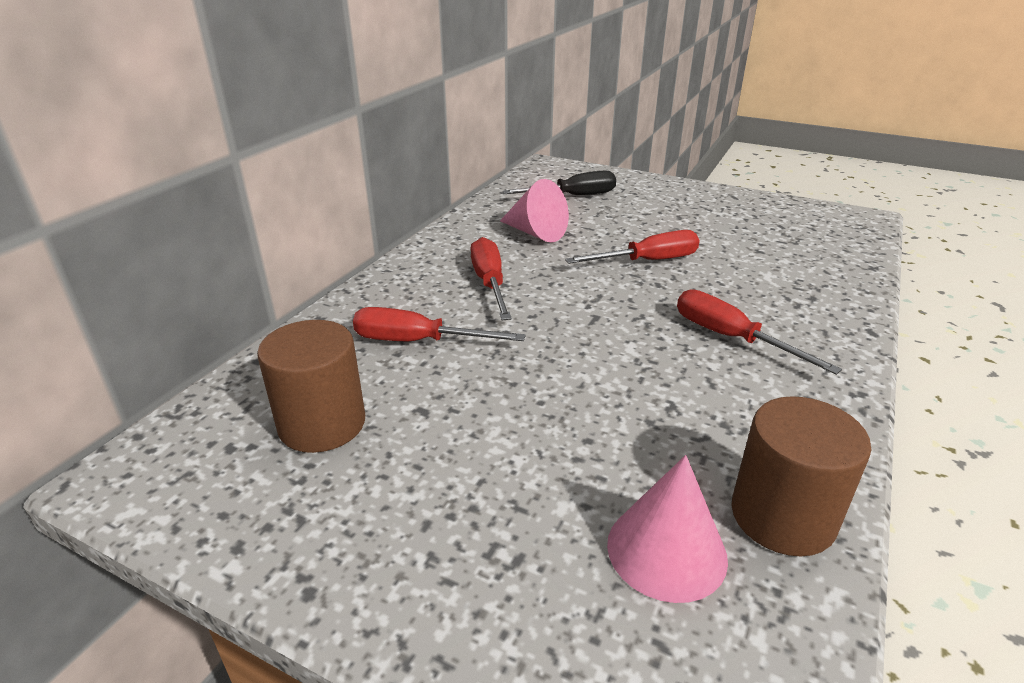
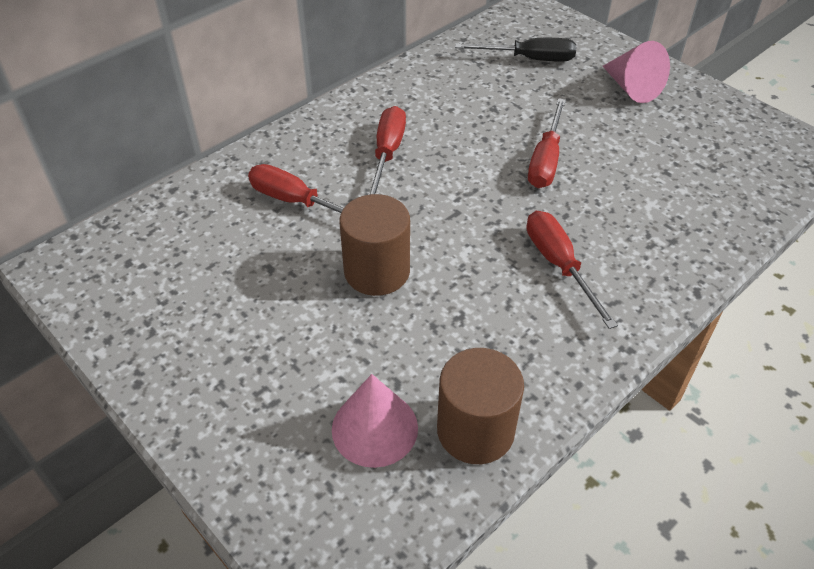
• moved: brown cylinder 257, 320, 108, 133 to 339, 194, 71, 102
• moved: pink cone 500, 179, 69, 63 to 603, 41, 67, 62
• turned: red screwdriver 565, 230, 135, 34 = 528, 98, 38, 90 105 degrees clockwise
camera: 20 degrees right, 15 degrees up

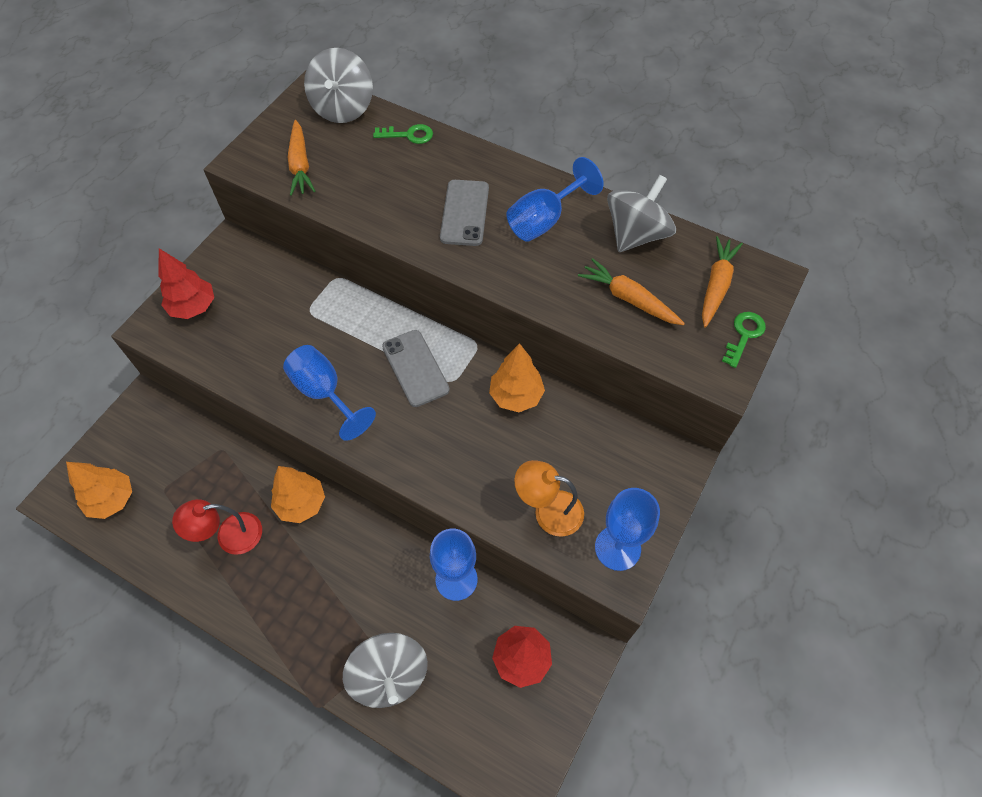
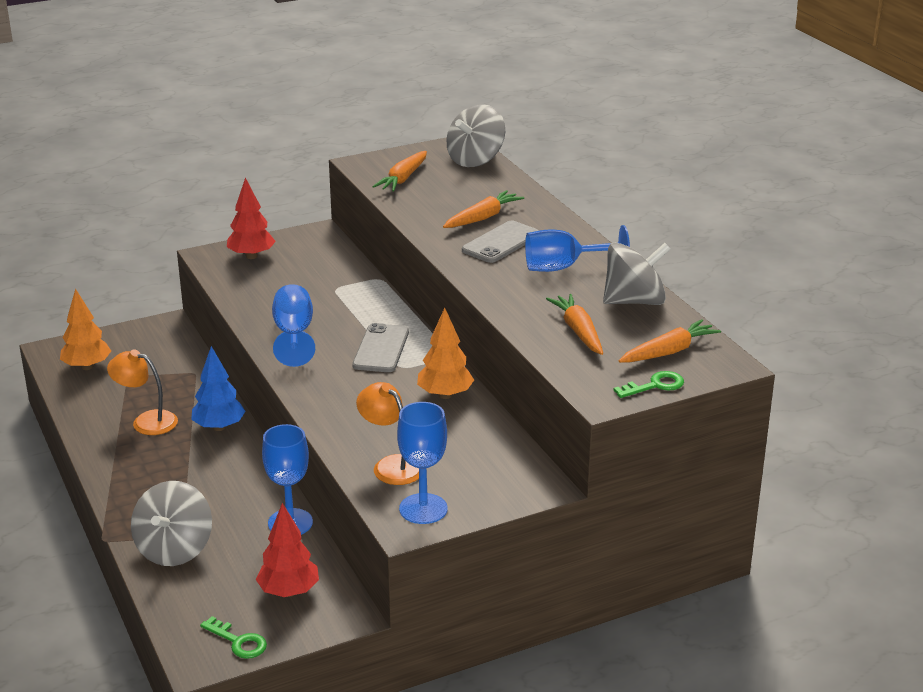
• recoloured: red lamp 172, 499, 90, 56 to orange lamp 107, 350, 71, 85
• recoloured: orange tree 271, 466, 54, 57 to blue tree 191, 346, 55, 85
• moved: green key 373, 124, 60, 20 to 200, 616, 67, 43
• added: orange carrot 443, 190, 81, 38
camera: 35 degrees right, 30 degrees down

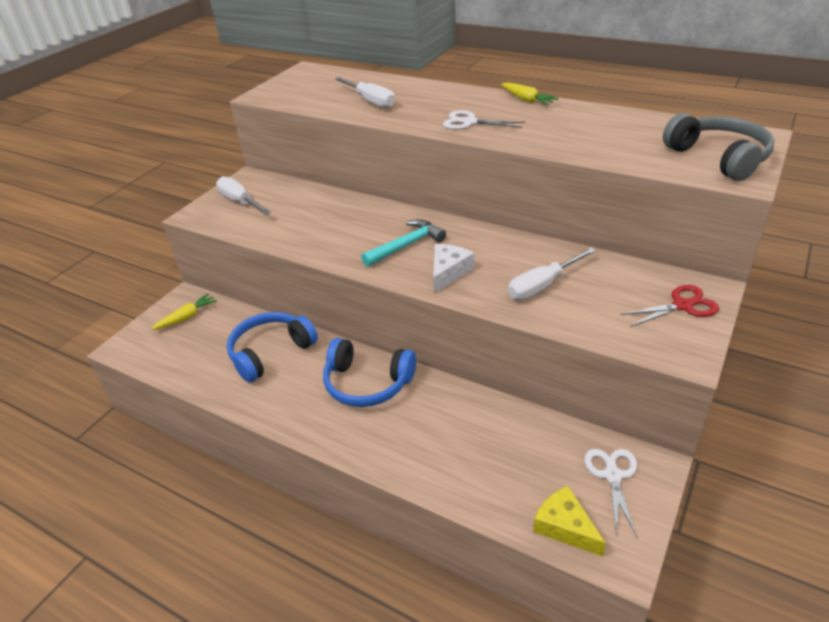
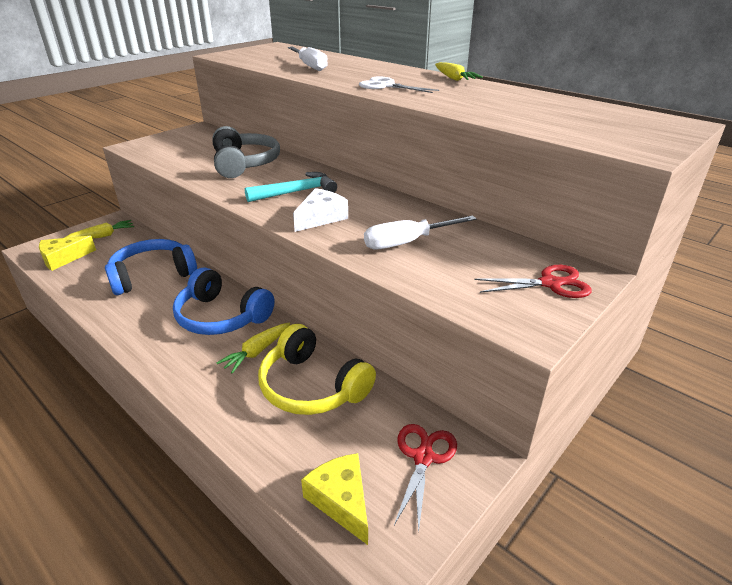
• removed: white screwdriver 216, 176, 55, 39
• recoloured: white scissors 584, 449, 53, 88 to red scissors 394, 424, 63, 109
• moved: grey headphones 663, 113, 111, 68 to 212, 126, 68, 52
• added: yellow cheese 39, 236, 57, 35
• added: yellow carrot 217, 322, 73, 52
• added: yellow headphones 258, 324, 118, 91
camera: 10 degrees right, 5 degrees down

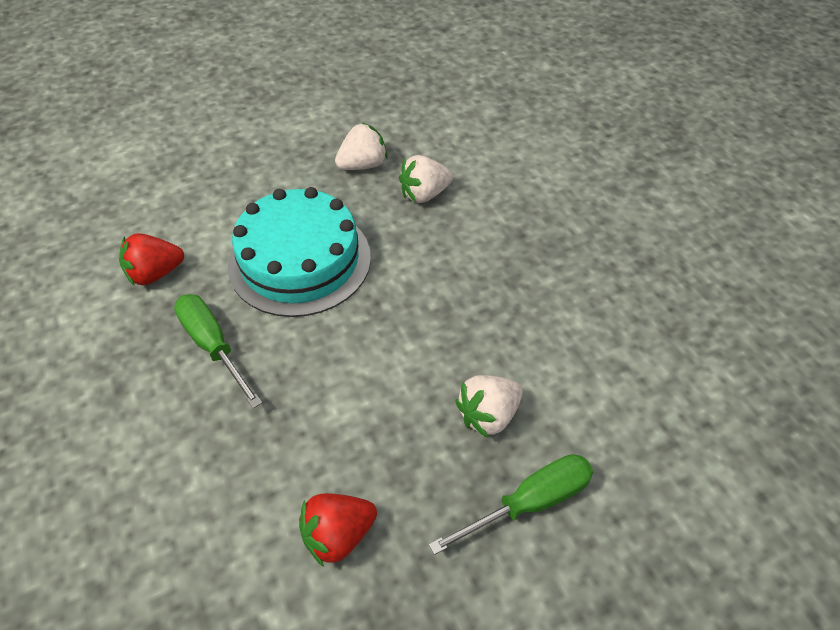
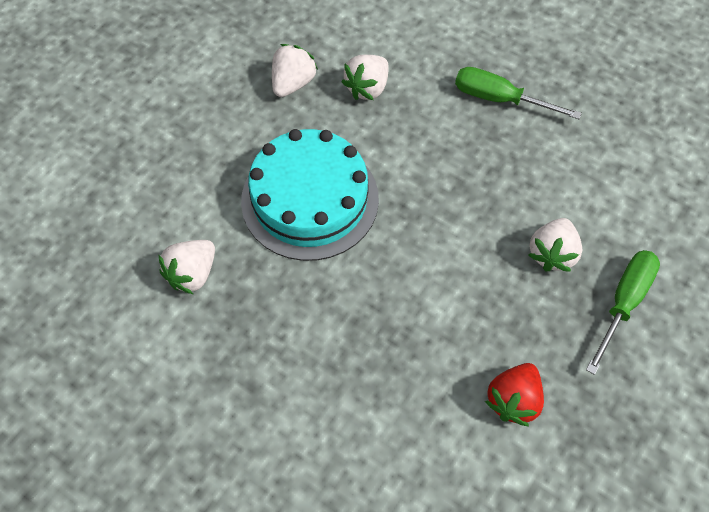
• recoloured: red strawberry 119, 233, 65, 53 to white strawberry 158, 240, 57, 54
• moved: green screwdriver 174, 294, 88, 115 to 455, 67, 127, 52
camera: 30 degrees left, 10 degrees up

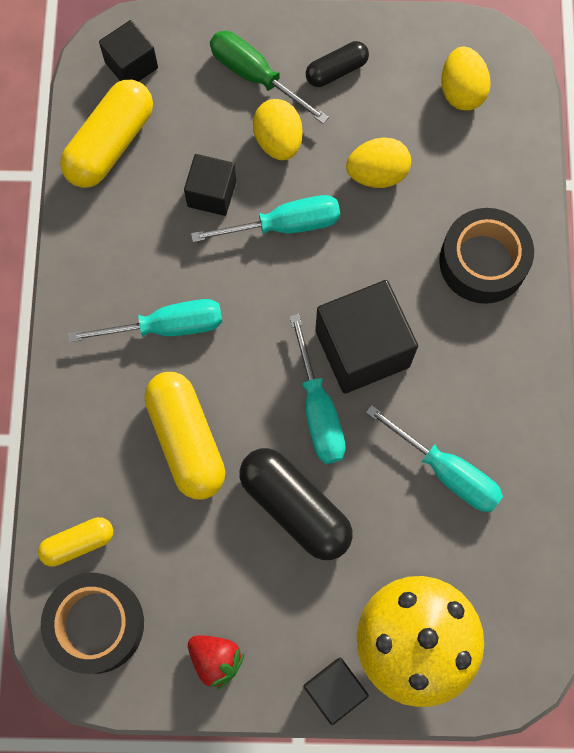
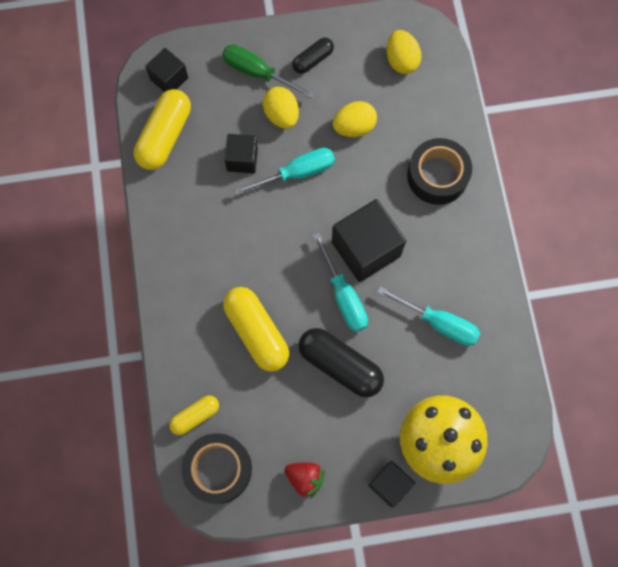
• removed: turquoise screwdriver 68, 299, 154, 43
camera: 10 degrees left, 0 degrees up

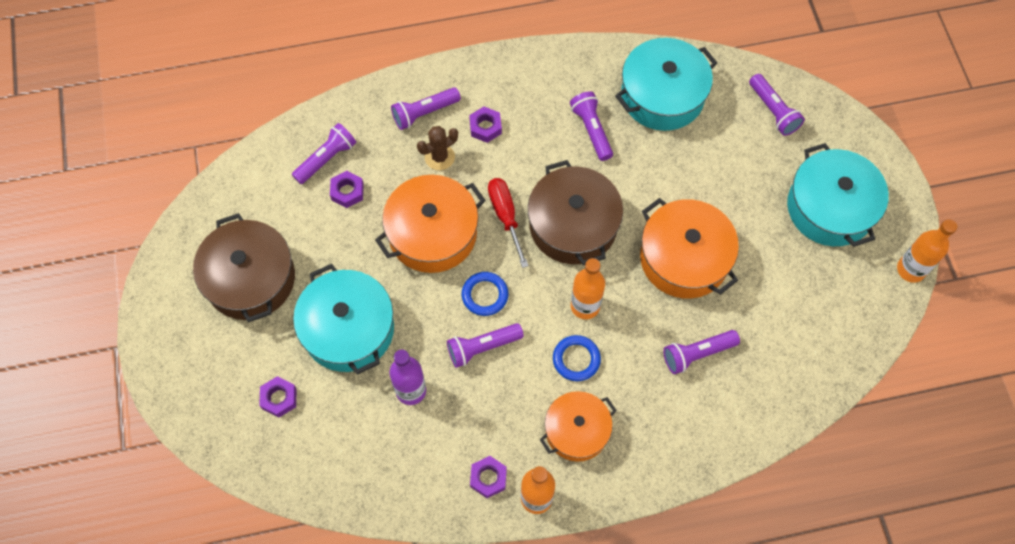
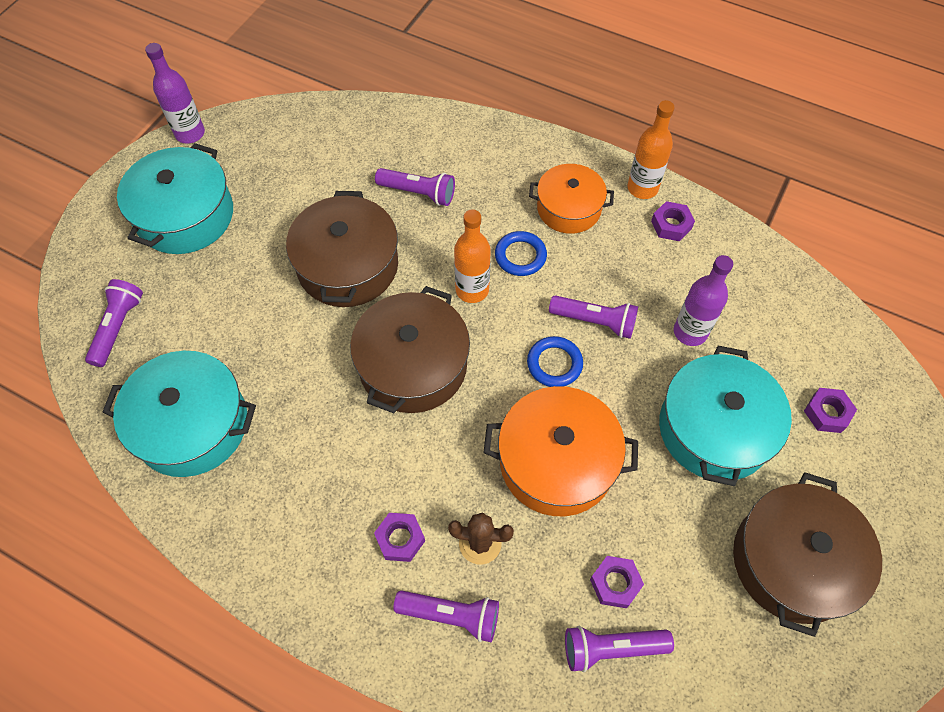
• removed: red screwdriver 488, 178, 41, 90
• removed: purple flashlight 570, 91, 43, 70
• recoloured: orange pot 640, 198, 99, 101 to brown pot 286, 191, 112, 116
• recoloured: orange bottle 897, 219, 60, 64 to purple bottle 145, 43, 60, 101
camera: 140 degrees left, 5 degrees down

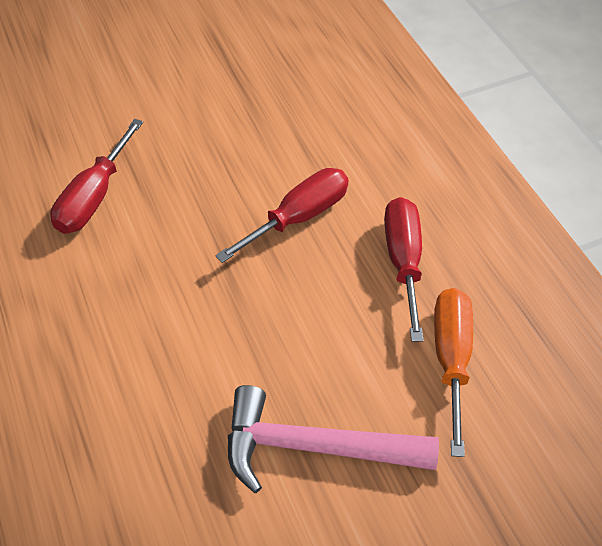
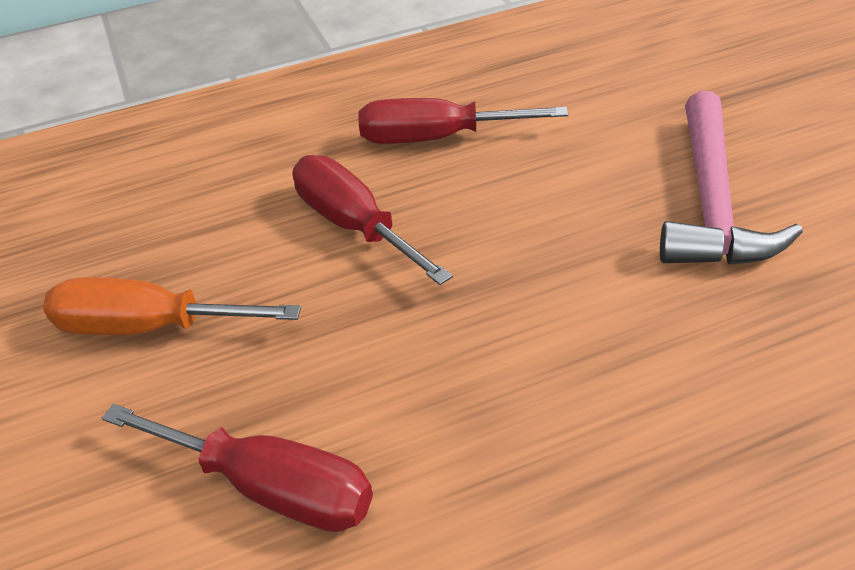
• moved: orange screwdriver 434, 288, 39, 169 to 43, 277, 258, 58
camera: 85 degrees left, 10 degrees down

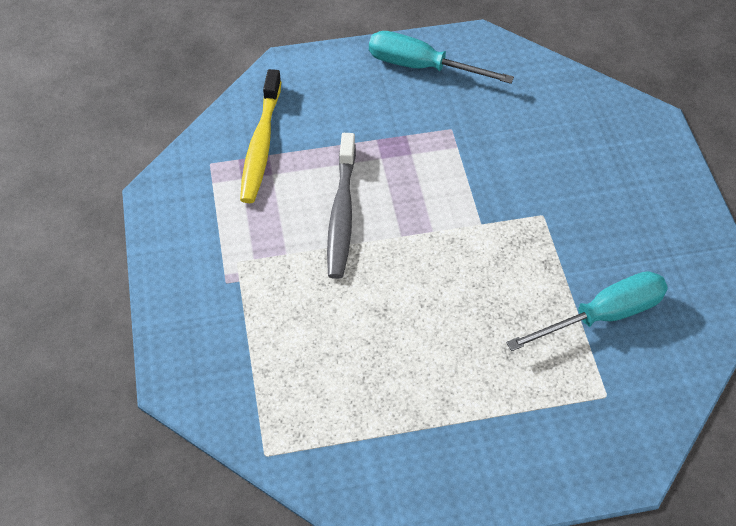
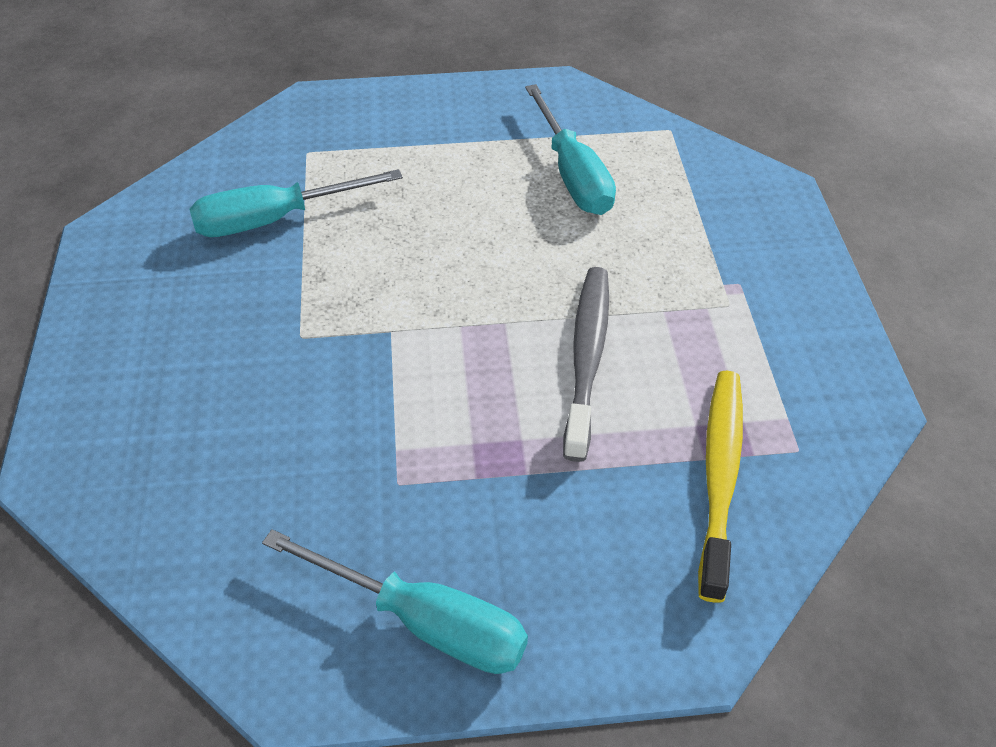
• added: turquoise screwdriver 525, 84, 91, 131
camera: 175 degrees left, 5 degrees down

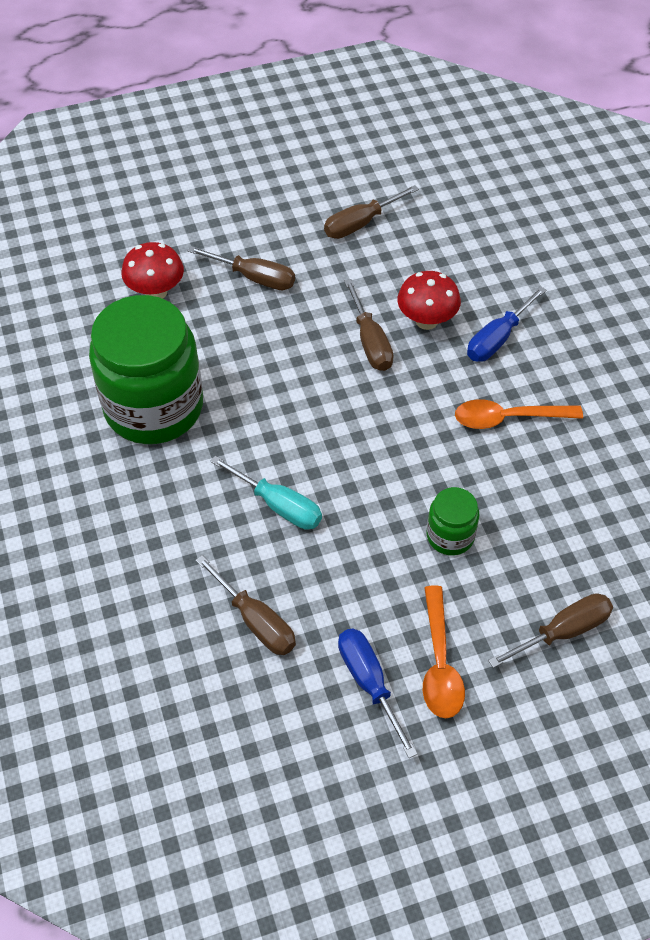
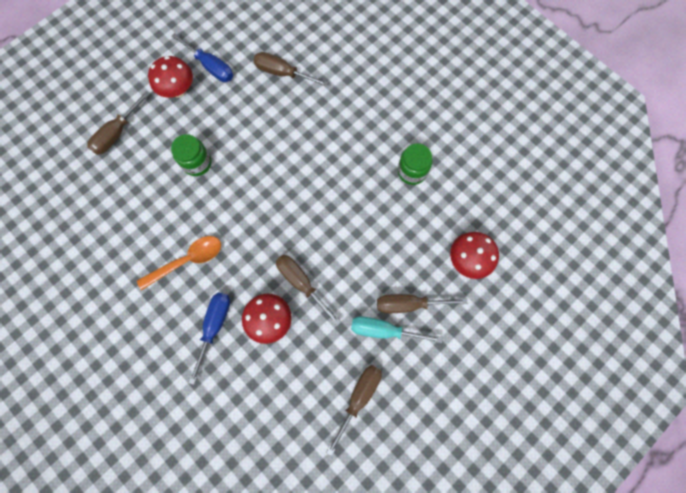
• resized: green jar 89, 295, 114, 149 = 398, 143, 35, 42 x0.45
• moved: turquoise screwdriver 210, 456, 112, 74 to 351, 316, 92, 27
• replaced: orange spoon 423, 585, 42, 133 to red mushroom 148, 56, 45, 42
camera: 155 degrees right, 20 degrees up

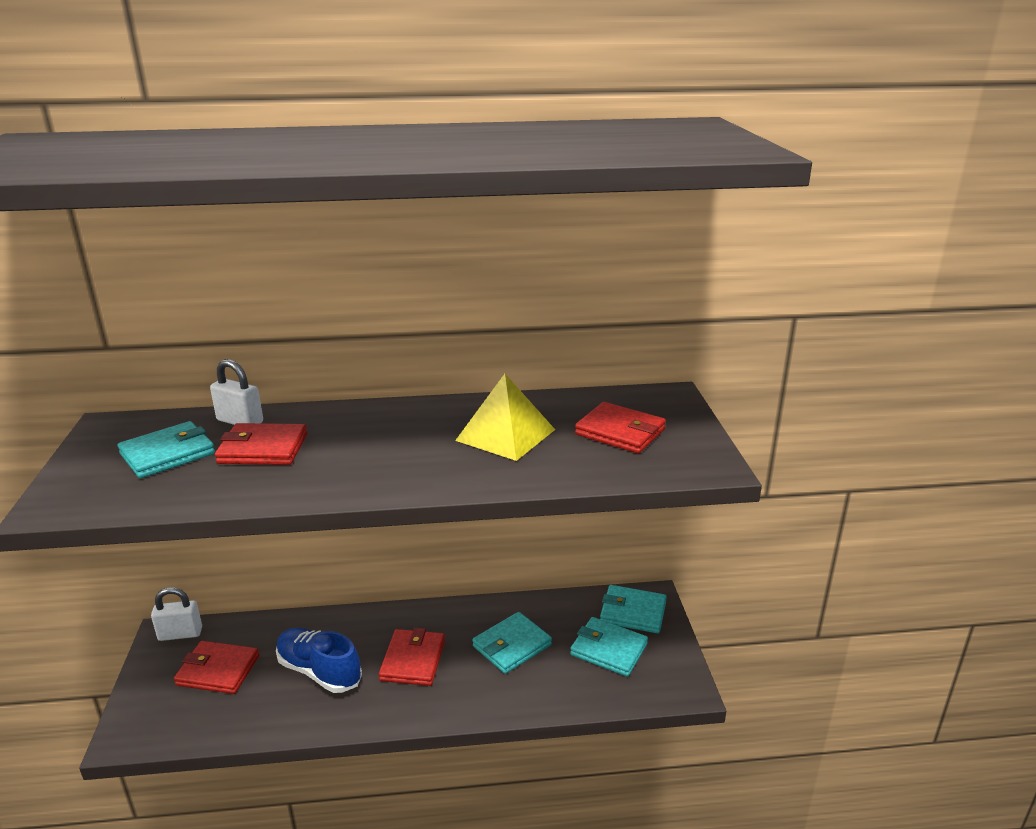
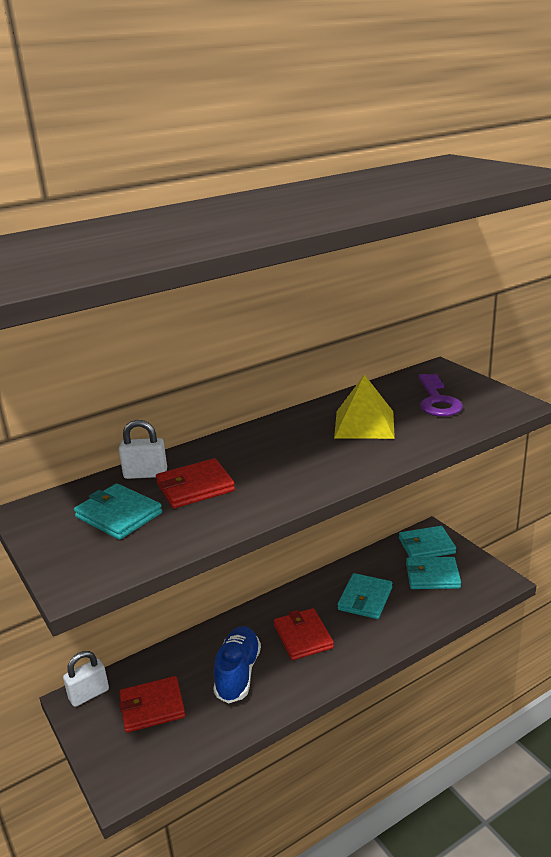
• turned: turquoise wallet 118, 421, 97, 57 = 74, 483, 88, 57 75 degrees counterclockwise
• turned: blue shoe 276, 628, 86, 65 = 213, 626, 48, 78 90 degrees clockwise
• replaced: red wallet 575, 402, 91, 52 to purple key 418, 374, 45, 42
camera: 25 degrees left, 0 degrees up

